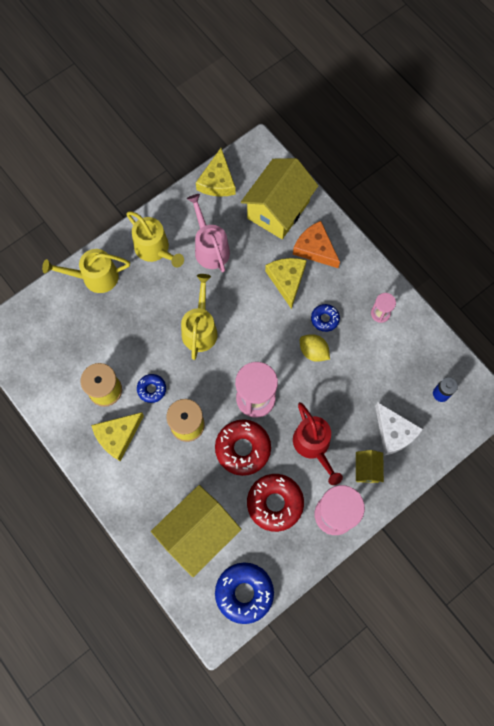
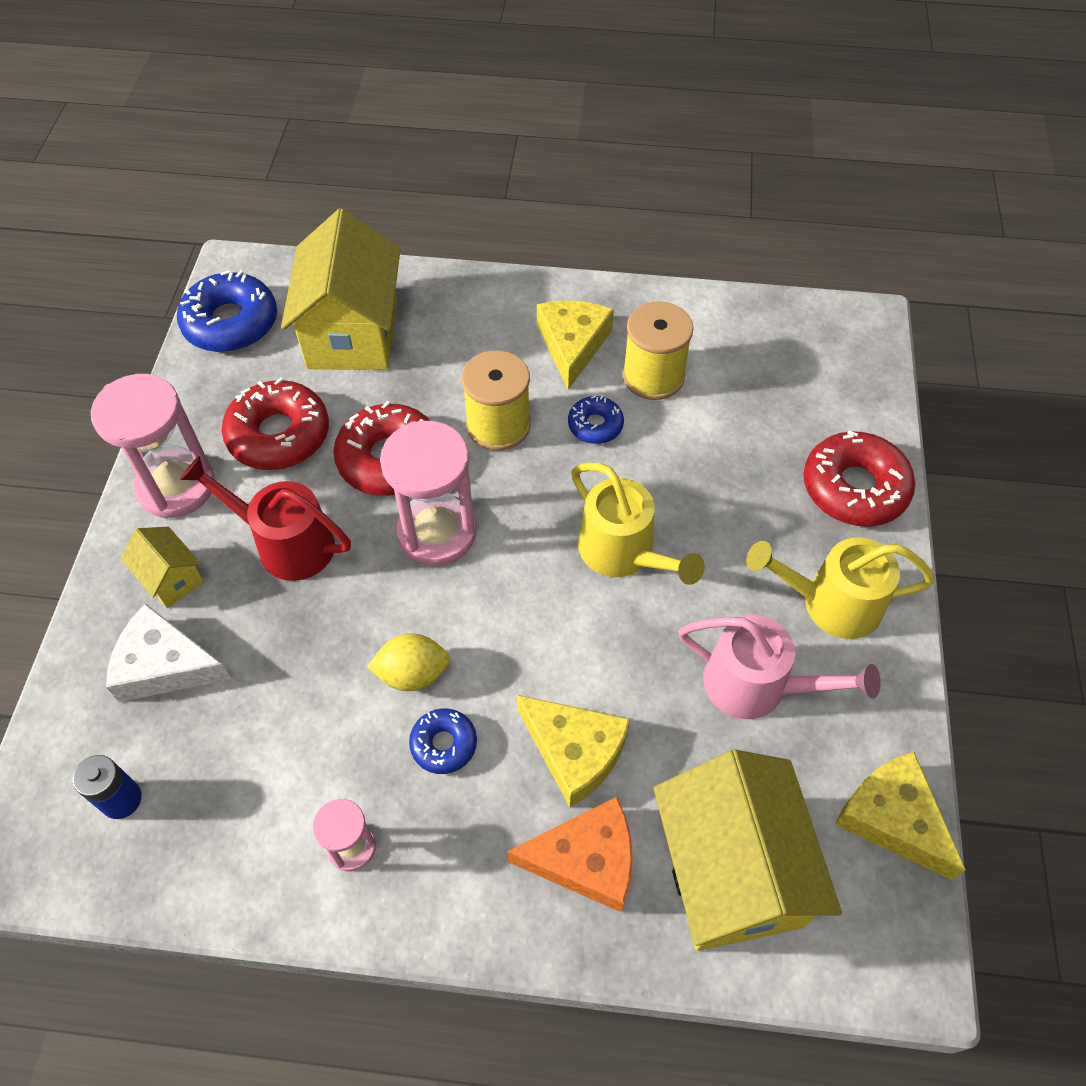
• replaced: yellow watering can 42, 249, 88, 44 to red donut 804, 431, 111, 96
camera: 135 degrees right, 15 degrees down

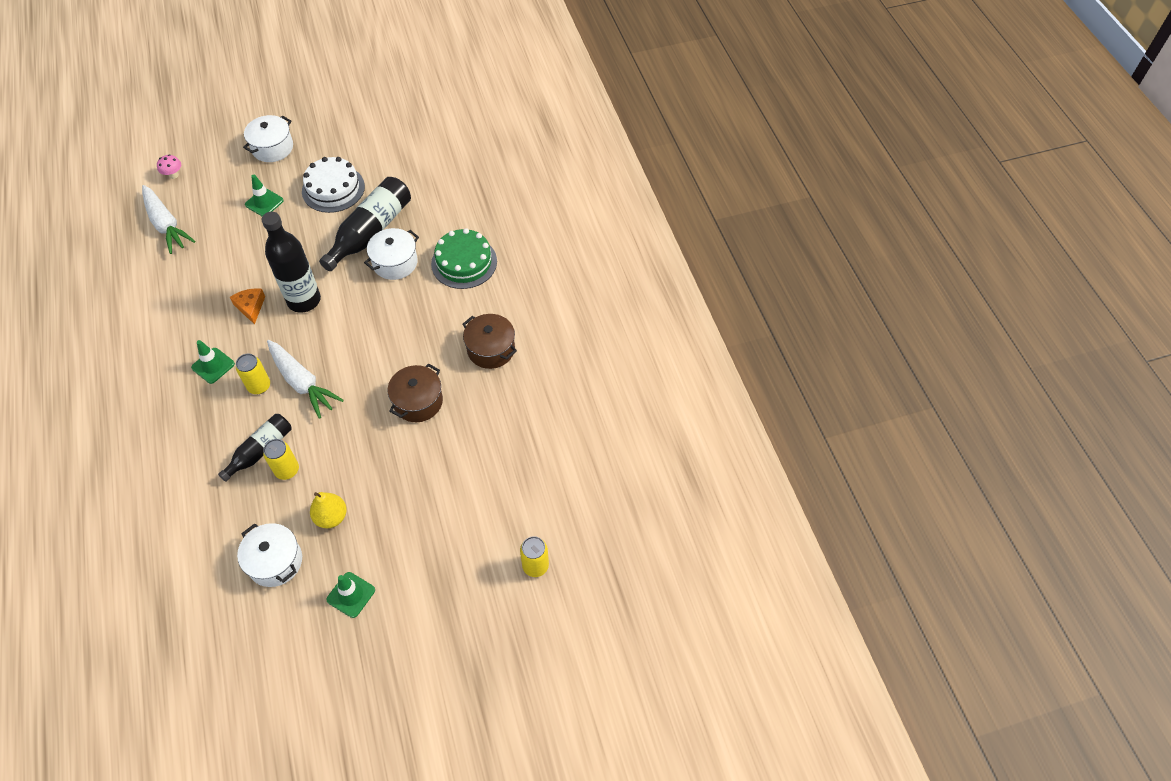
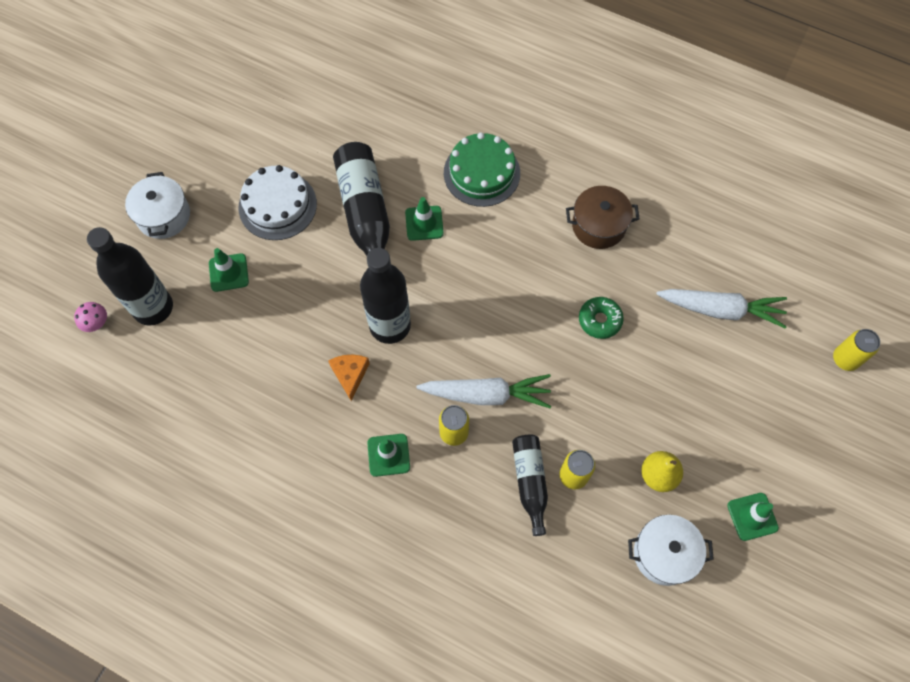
• moved: white carrot 142, 185, 53, 69 to 656, 289, 131, 40
• turned: orange cheese 230, 288, 35, 37 = 328, 355, 42, 46 60 degrees clockwise
• replaced: white pot 364, 228, 55, 52 to green traffic cone 405, 197, 39, 44
• replaced: brown pot 387, 363, 56, 59 to green donut 579, 297, 45, 42
• added: black bottle 87, 227, 86, 98
camera: 45 degrees left, 10 degrees up

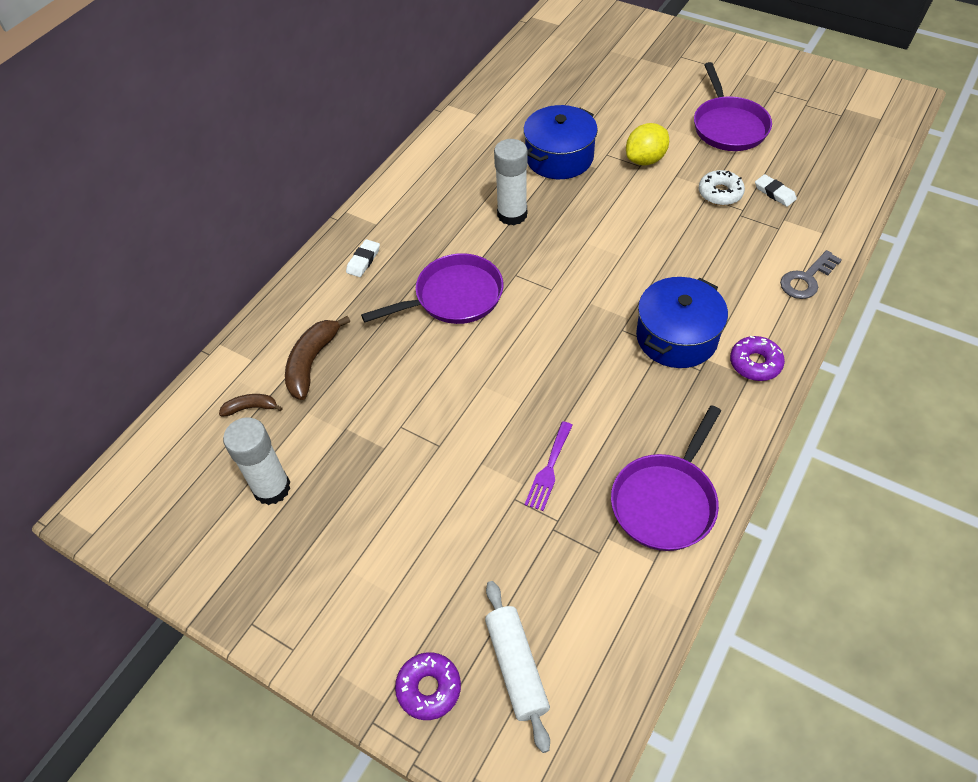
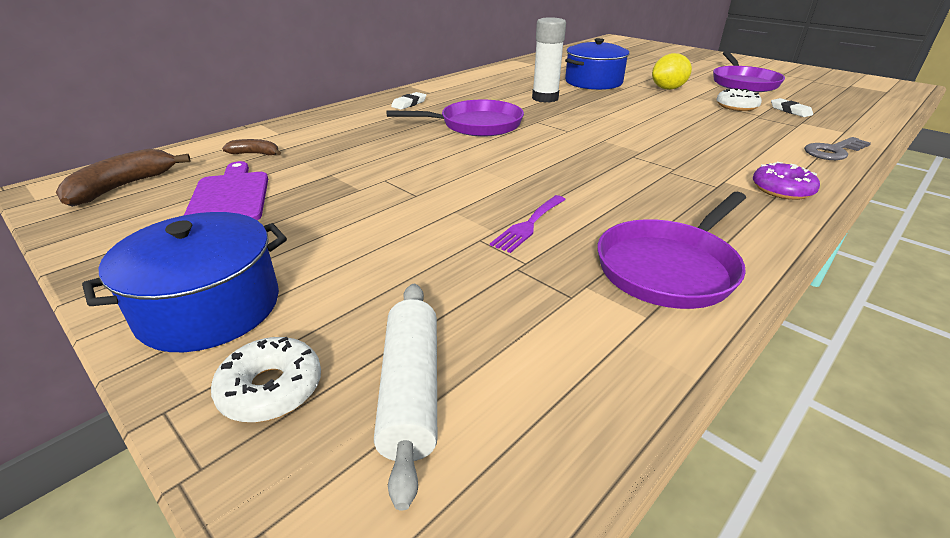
• replaced: white glue stick 223, 418, 68, 87 to purple cutting board 184, 161, 84, 59
• moved: brown banana 285, 316, 65, 84 to 56, 149, 135, 58
• recoloured: purple donut 395, 652, 66, 68 to white donut 211, 337, 110, 85
• moved: blue pot 636, 277, 92, 91 to 82, 212, 205, 140
camera: 10 degrees right, 20 degrees down

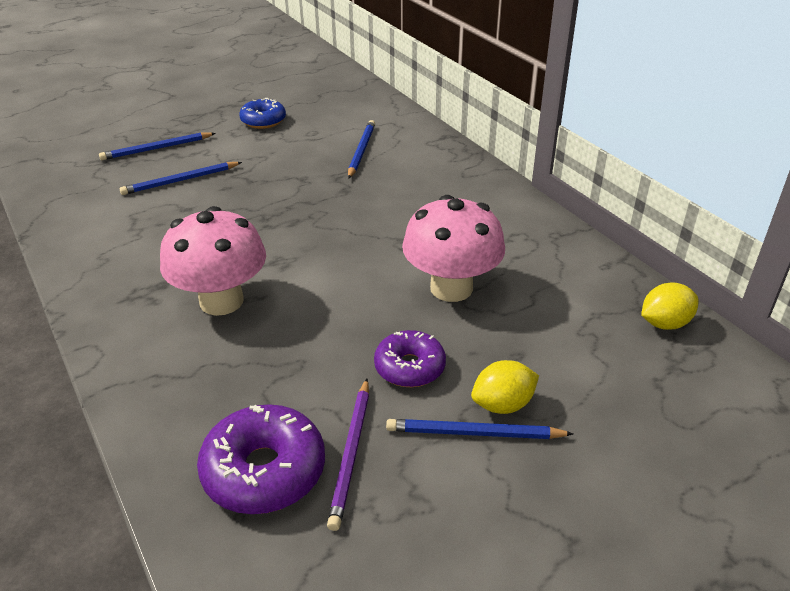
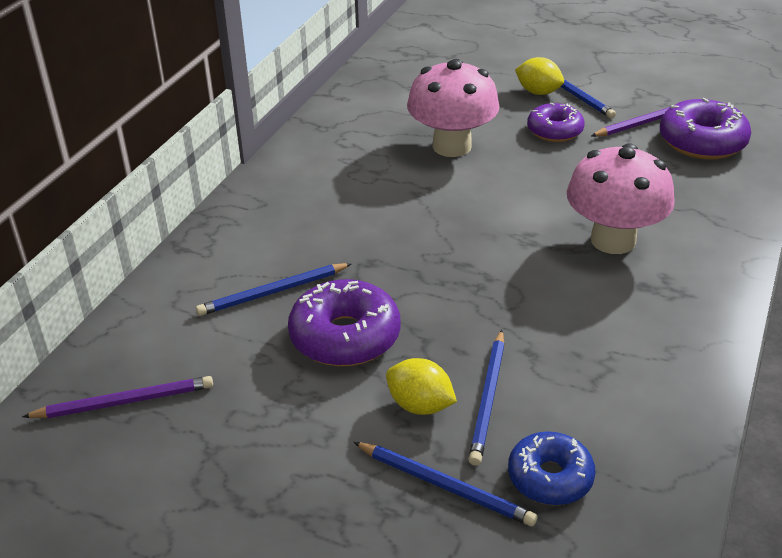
• turned: blue pencil 120, 162, 122, 33 = 469, 330, 36, 136 75 degrees clockwise
• moved: blue donut 239, 98, 47, 31 to 508, 431, 88, 74
• moved: yellow lemon 641, 282, 58, 48 to 386, 358, 71, 57
• added: purple pencil 22, 376, 191, 42
• added: purple donut 288, 279, 113, 87
camera: 125 degrees left, 0 degrees up

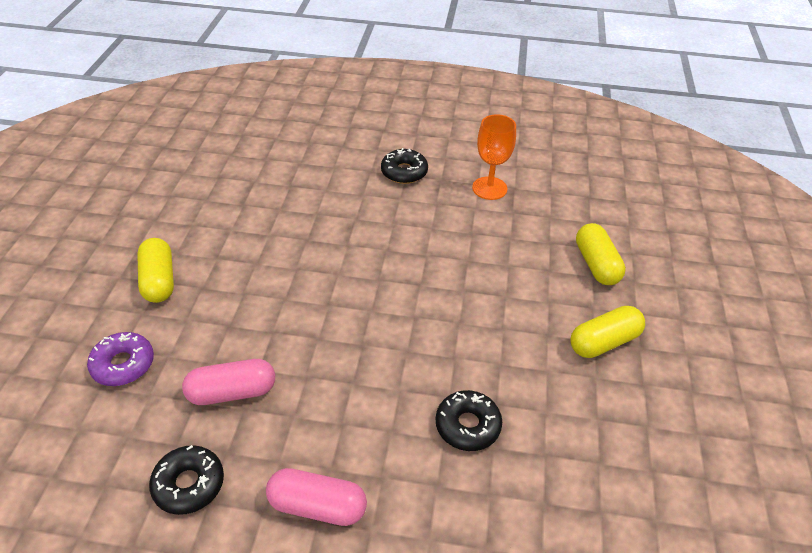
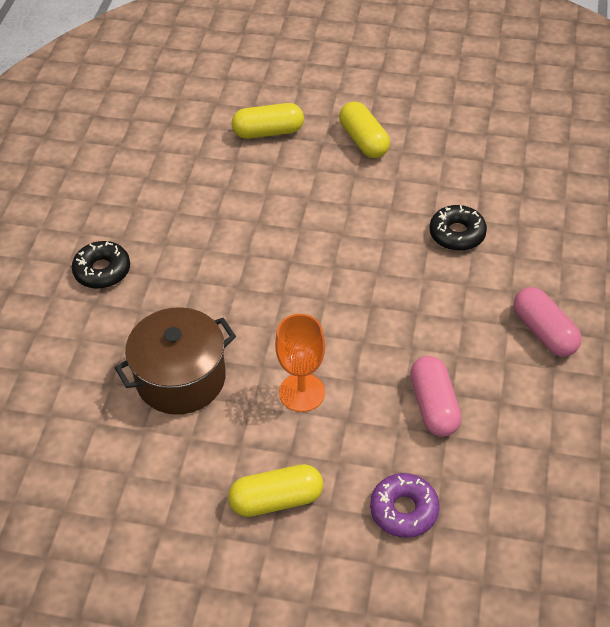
• removed: black donut 149, 445, 75, 70
• turned: pink capsule 266, 468, 101, 58 = 513, 287, 69, 70 45 degrees counterclockwise
• moved: orange goblet 472, 114, 44, 86 to 275, 314, 50, 98
• added: brown pot 115, 307, 121, 108
camera: 85 degrees left, 5 degrees up

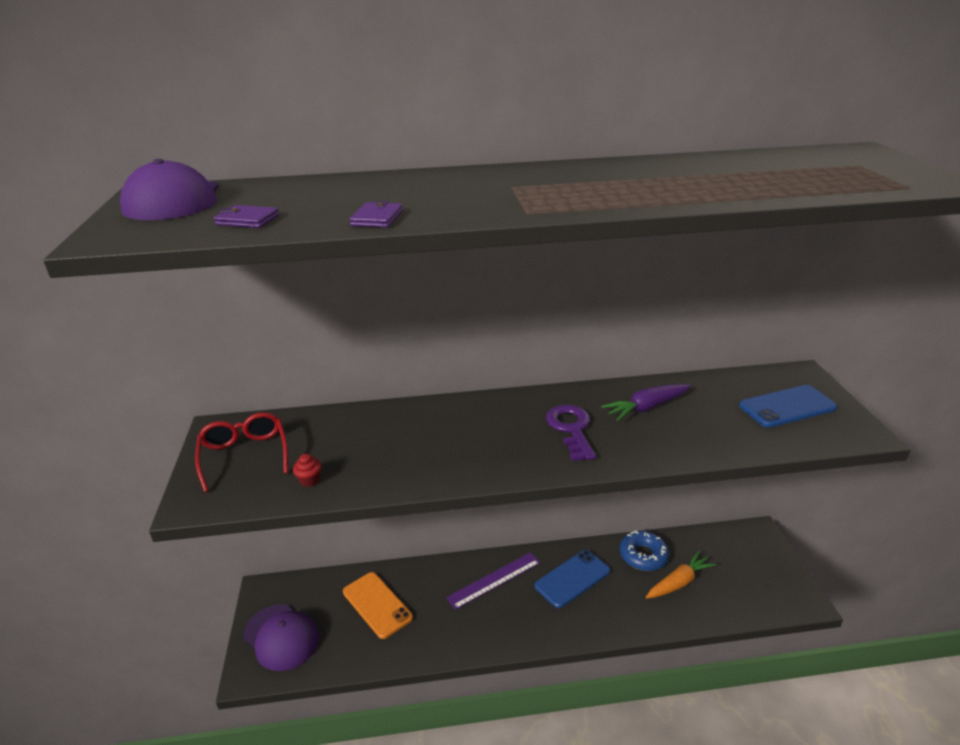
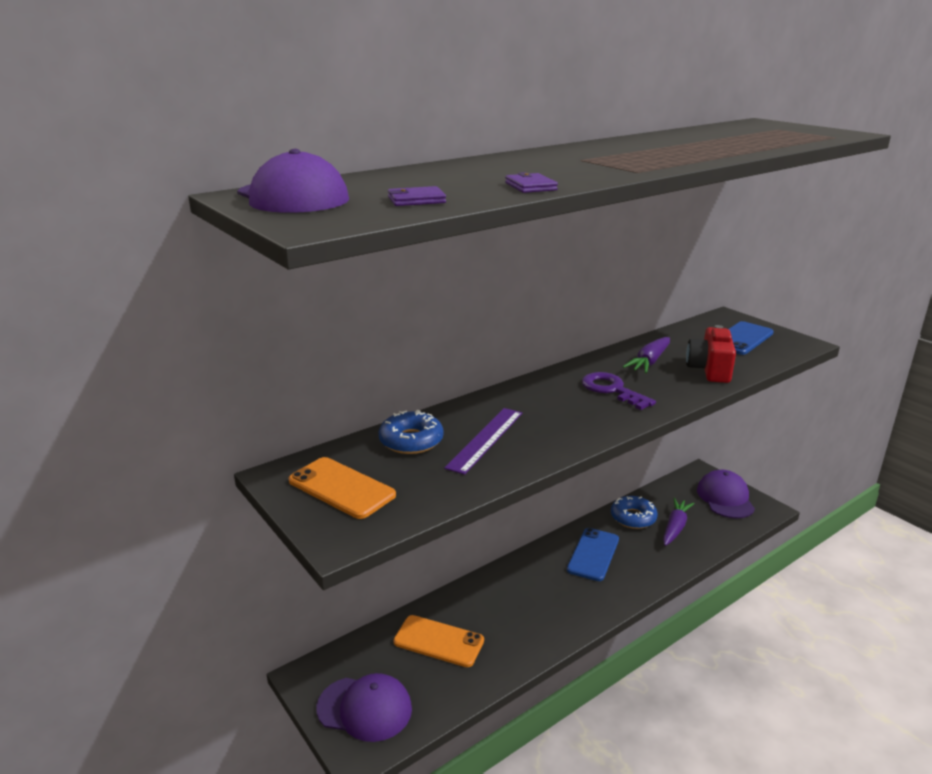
• replaced: red glasses 195, 412, 94, 80 to orange phone 289, 457, 107, 62
• removed: red cupcake 293, 454, 29, 33
• moved: purple ruler 446, 552, 94, 58 to 444, 408, 78, 67
• recoloured: orange carrot 646, 551, 71, 48 to purple carrot 663, 498, 32, 48
• added: blue donut 378, 410, 66, 44
• added: red camera 686, 325, 50, 58
• added: purple cap 697, 470, 58, 49
camera: 30 degrees left, 5 degrees down

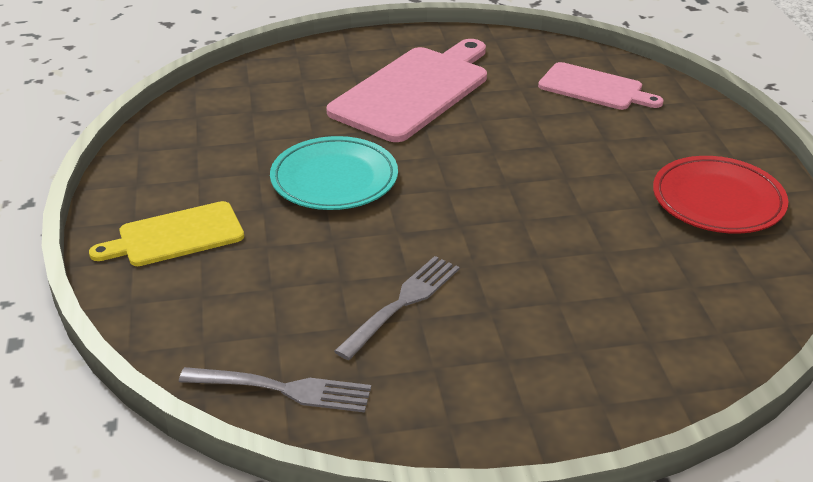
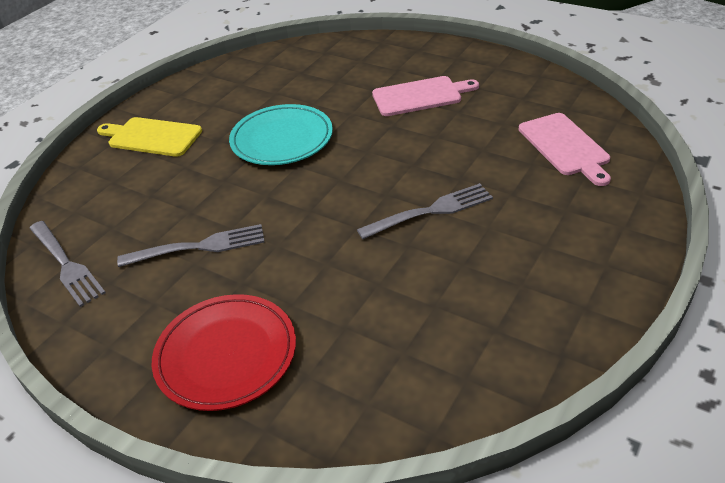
• resized: pink cutting board 326, 39, 161, 103 = 372, 76, 107, 40 x0.59
• moved: red plate 653, 156, 136, 78 to 152, 294, 144, 117
• added: grey fork 357, 183, 136, 56
camera: 45 degrees right, 5 degrees up

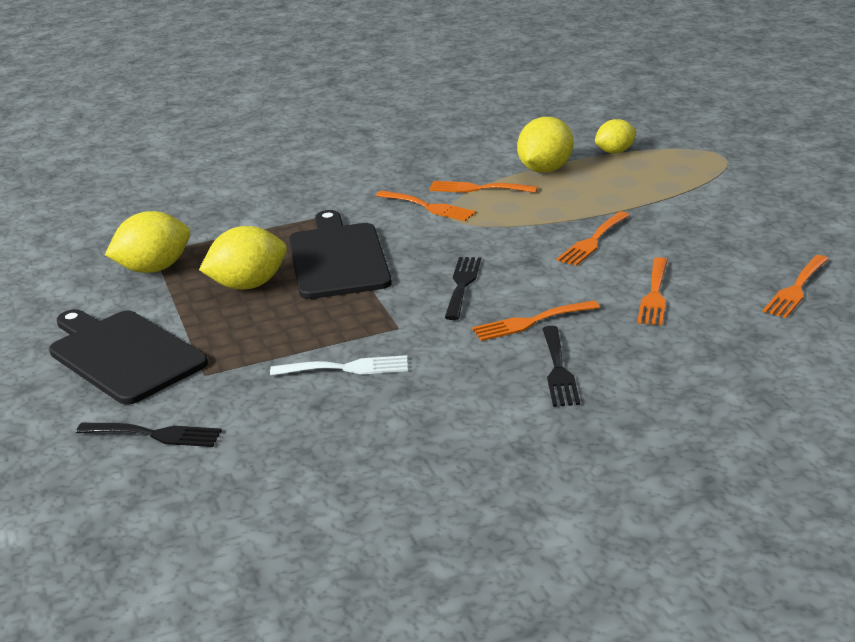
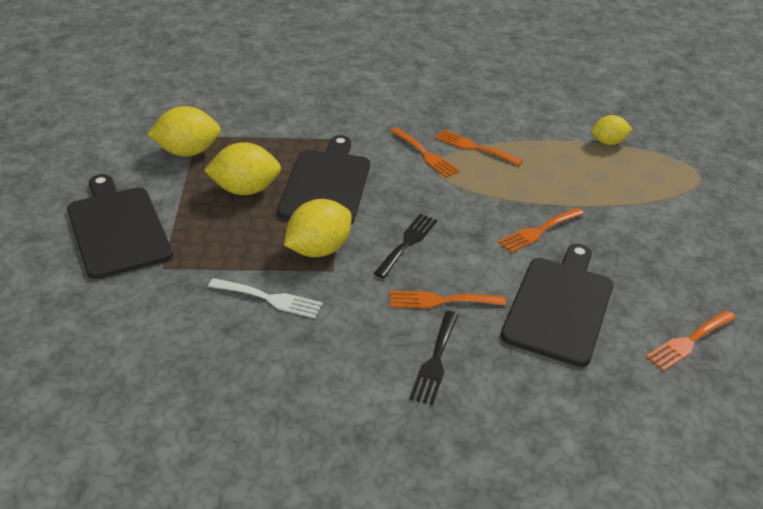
• removed: black fork 76, 423, 146, 24
• moved: yellow lemon 517, 117, 56, 56 to 284, 199, 68, 58
• replaced: orange fork 637, 257, 31, 68 to black cutting board 501, 244, 112, 123
camera: 15 degrees right, 10 degrees up

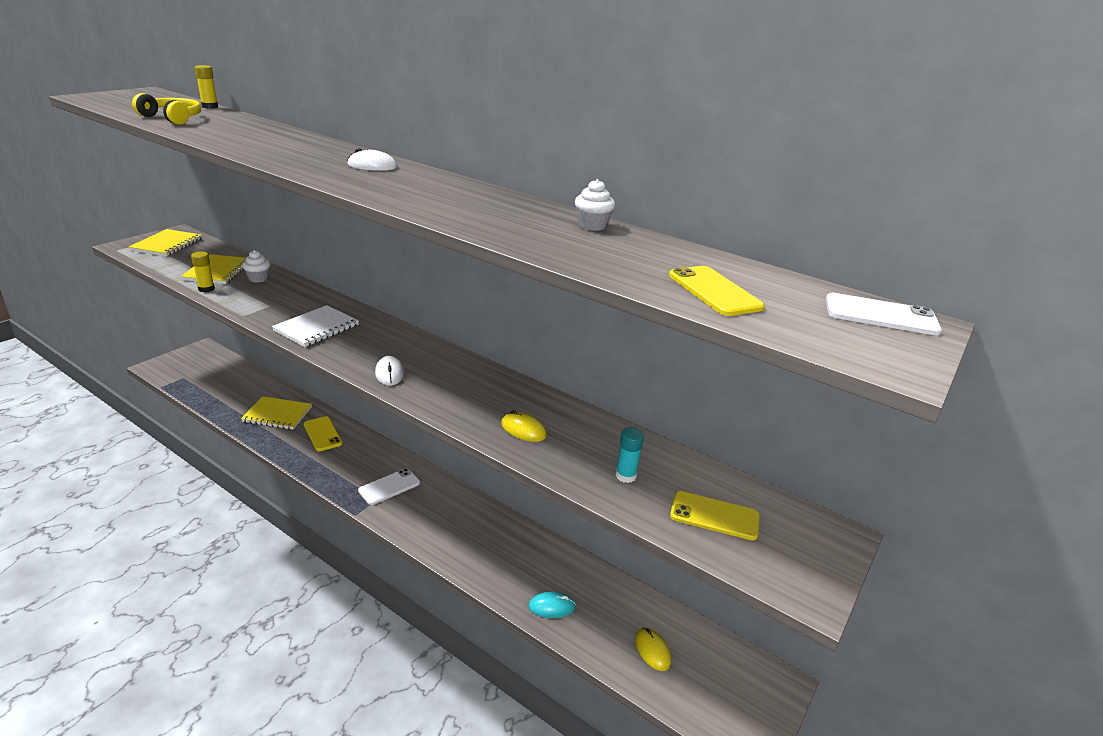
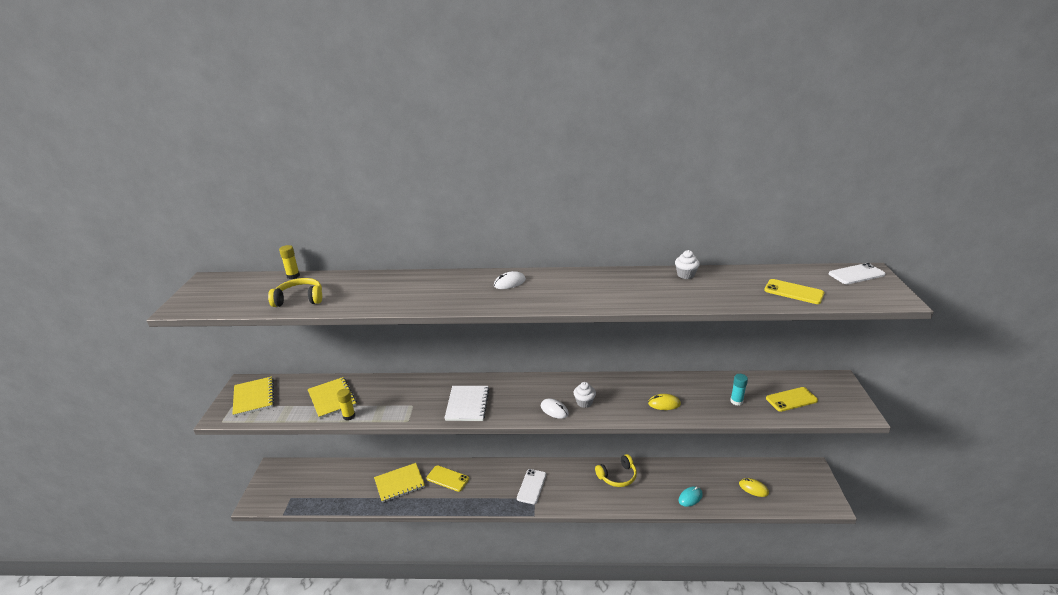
• moved: white cupcake 242, 250, 29, 33 to 574, 382, 22, 26
• added: yellow headphones 595, 454, 42, 33
camera: 30 degrees left, 0 degrees up

